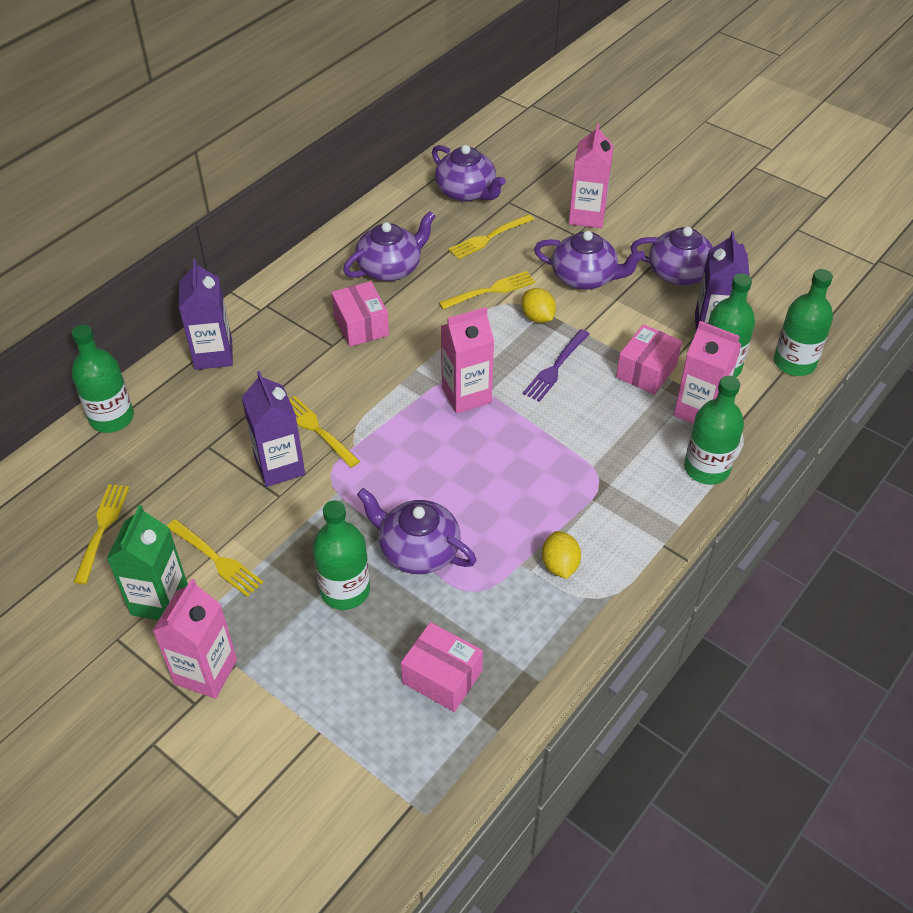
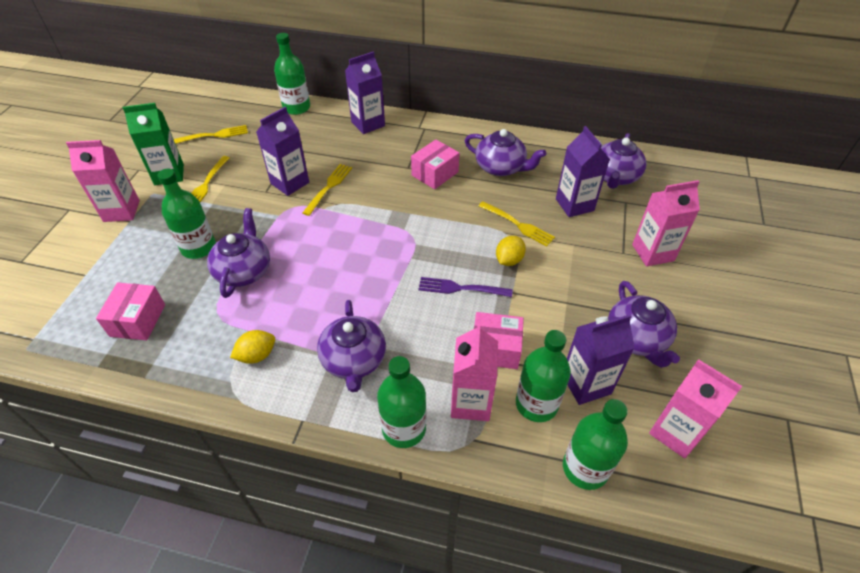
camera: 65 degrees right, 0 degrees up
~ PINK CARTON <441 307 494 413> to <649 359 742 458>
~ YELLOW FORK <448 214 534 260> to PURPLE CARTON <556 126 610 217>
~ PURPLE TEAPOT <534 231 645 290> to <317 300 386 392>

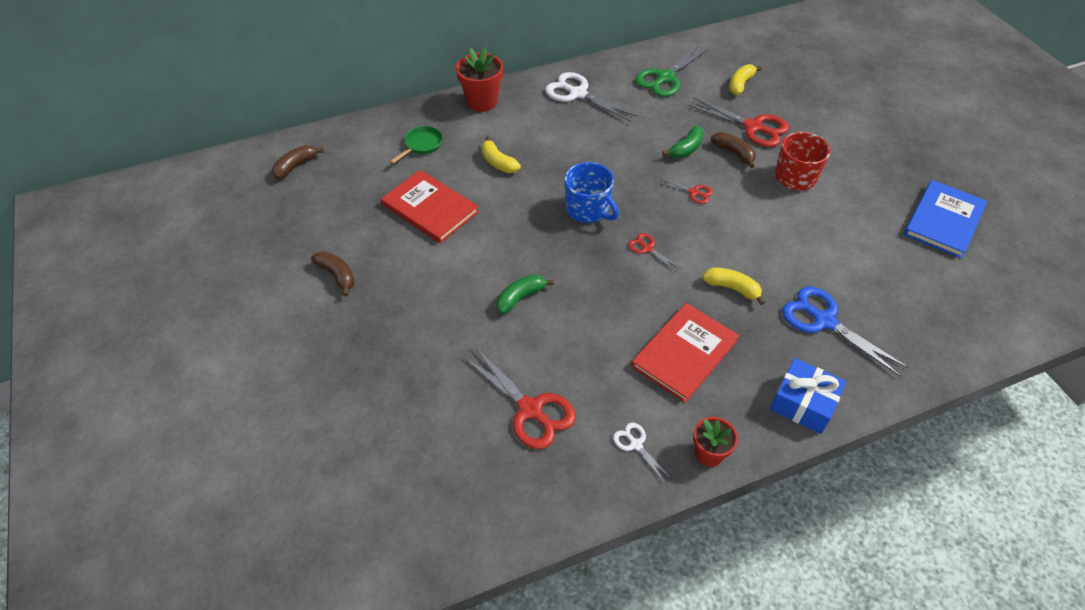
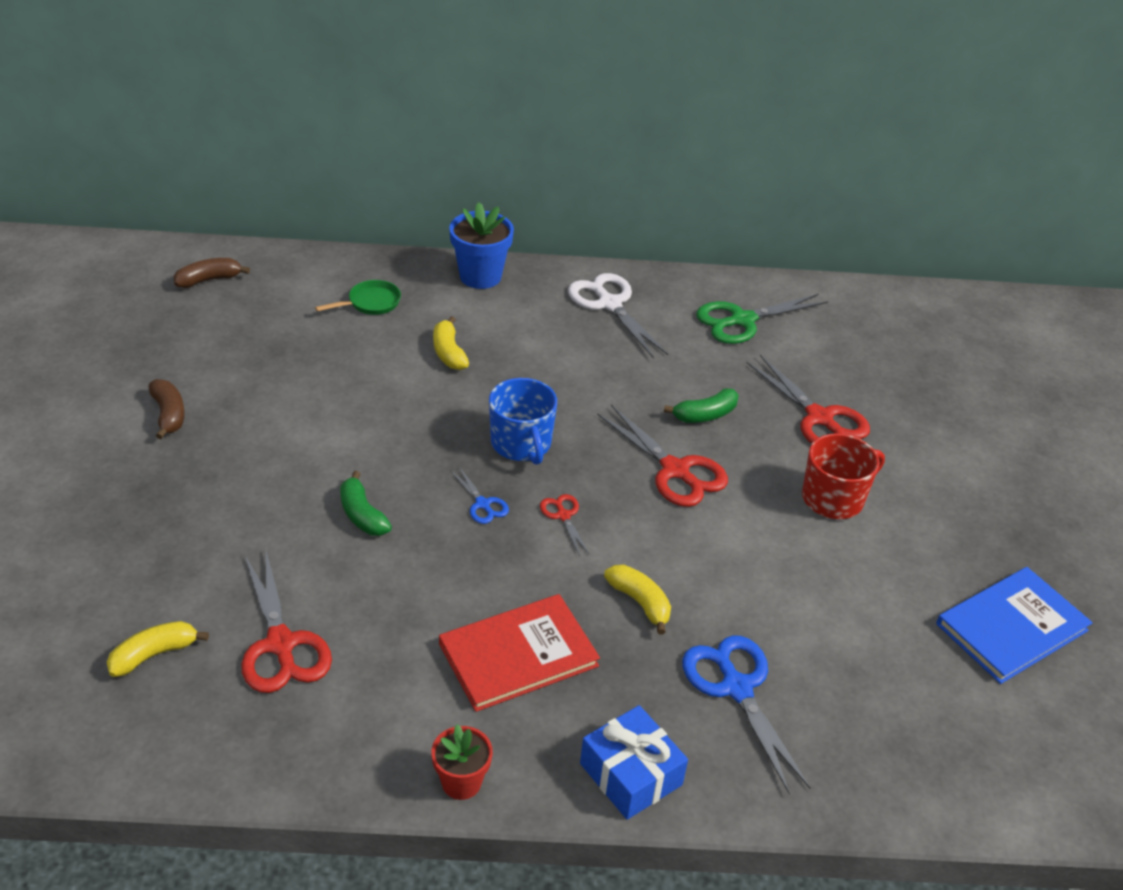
camera: 20 degrees right, 10 degrees down
- RED BOOK <381 170 479 243>
~ RED FLOWER POT <456 47 503 112> to BLUE FLOWER POT <449 202 514 289>
~ GREEN BANANA <497 274 554 314> = <340 471 392 536> 105 degrees counterclockwise
- WHITE SCISSORS <613 423 672 483>
~ RED SCISSORS <658 177 713 204> = <597 404 728 507> x1.98
- BROWN BANANA <711 132 756 168>
~ YELLOW BANANA <729 64 762 96> to <107 621 209 677>
+ BLUE SCISSORS <450 467 509 524>

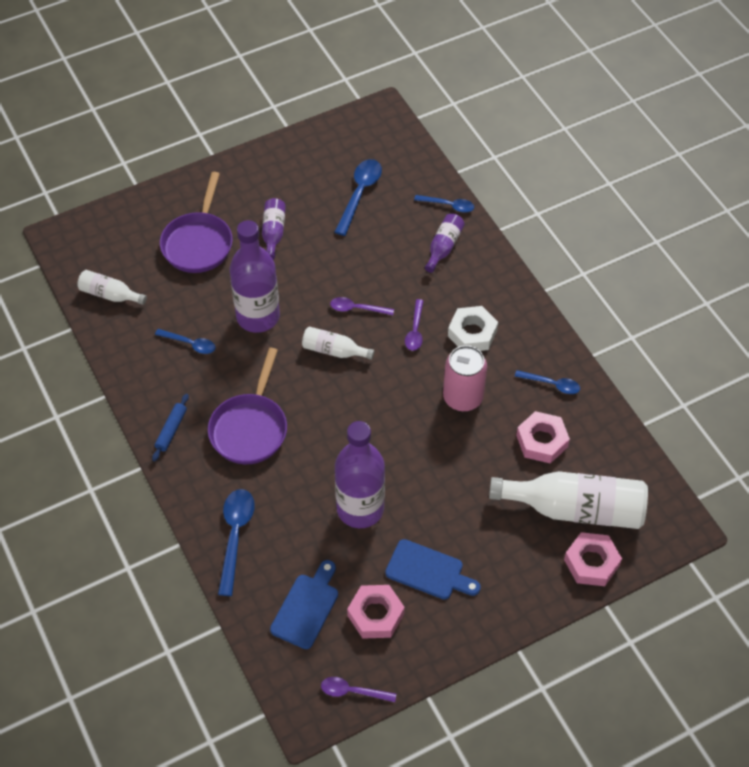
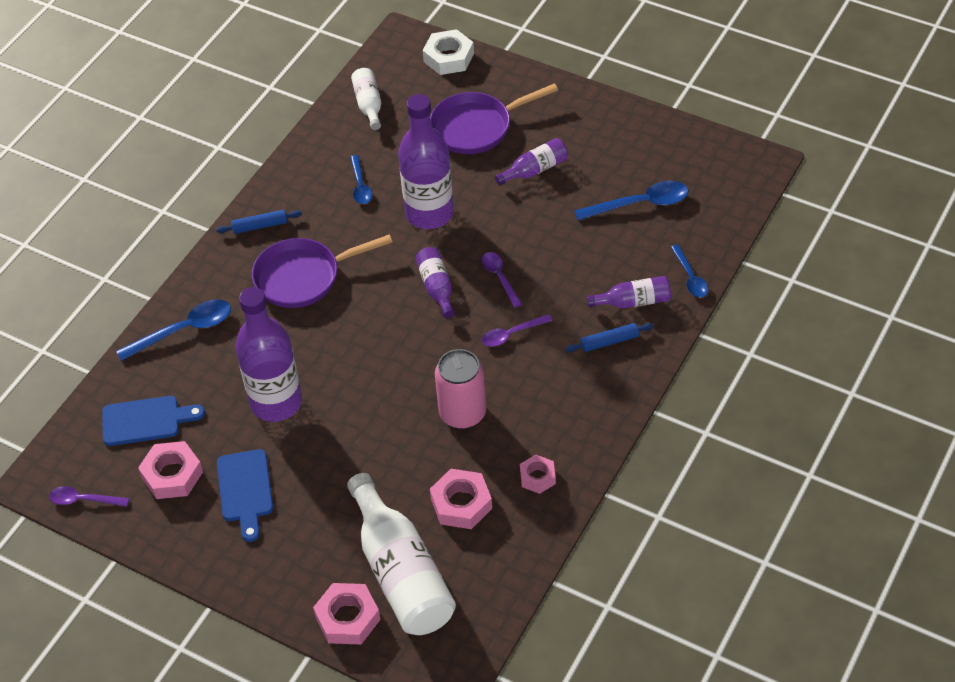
camera: 60 degrees right, 5 degrees down
~ WHITE BOTTLE <302 327 375 360> to PURPLE BOTTLE <415 247 454 318>
~ PURPLE SPOON <321 677 396 702> = <49 486 129 507> 60 degrees counterclockwise
~ WHITE NUT <448 306 498 351> to <423 29 474 75>
~ BLUE SPOON <514 370 580 394> to PINK NUT <520 455 556 494>
+ BLUE ROLLING PIN <566 323 654 352>

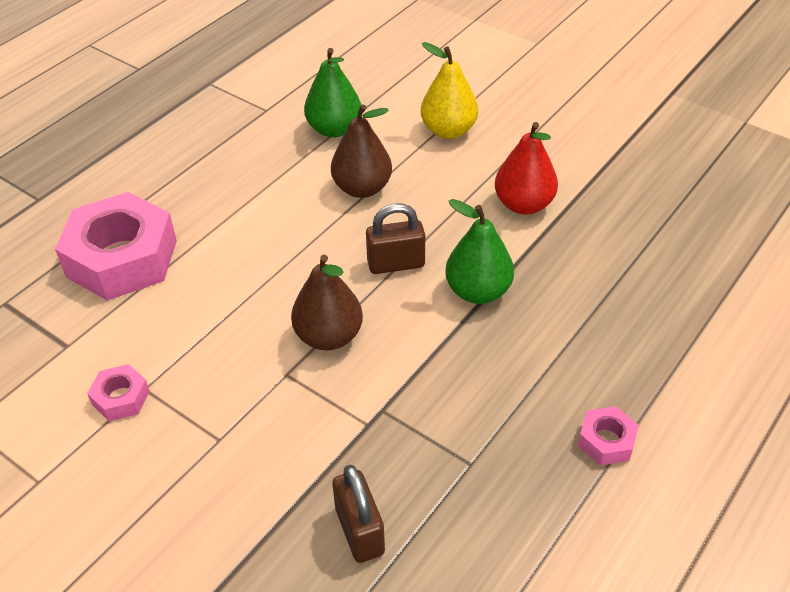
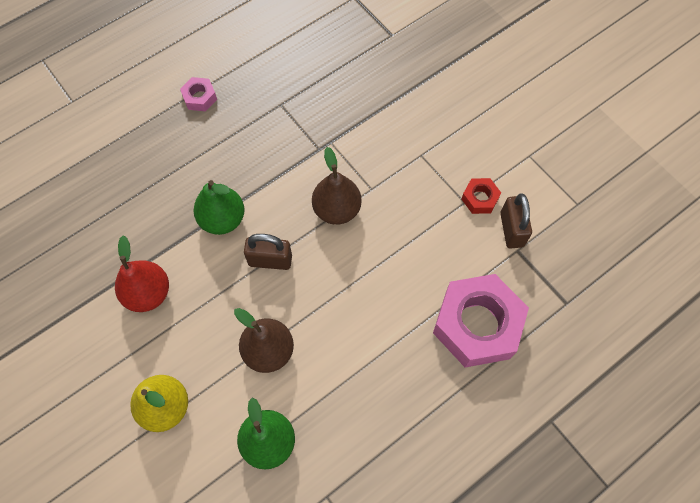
camera: 165 degrees left, 20 degrees up
~ PINK NUT <87 364 150 421> to RED NUT <462 178 501 214>
~ BROWN PADLOCK <332 465 385 563> to <500 193 532 249>

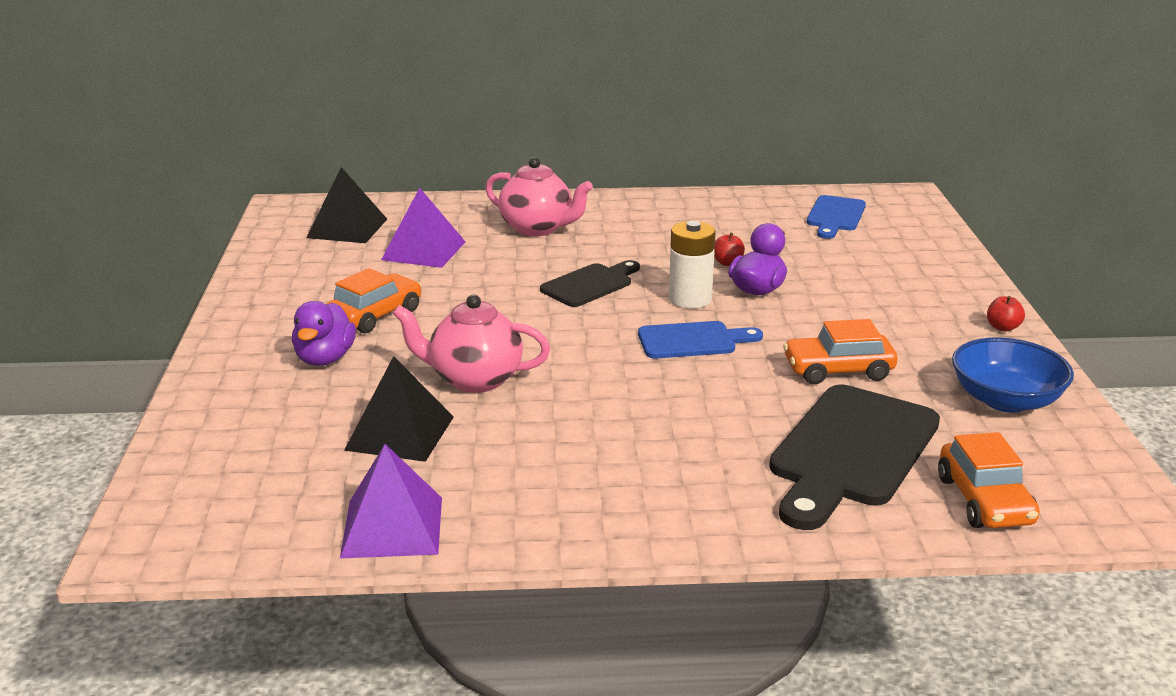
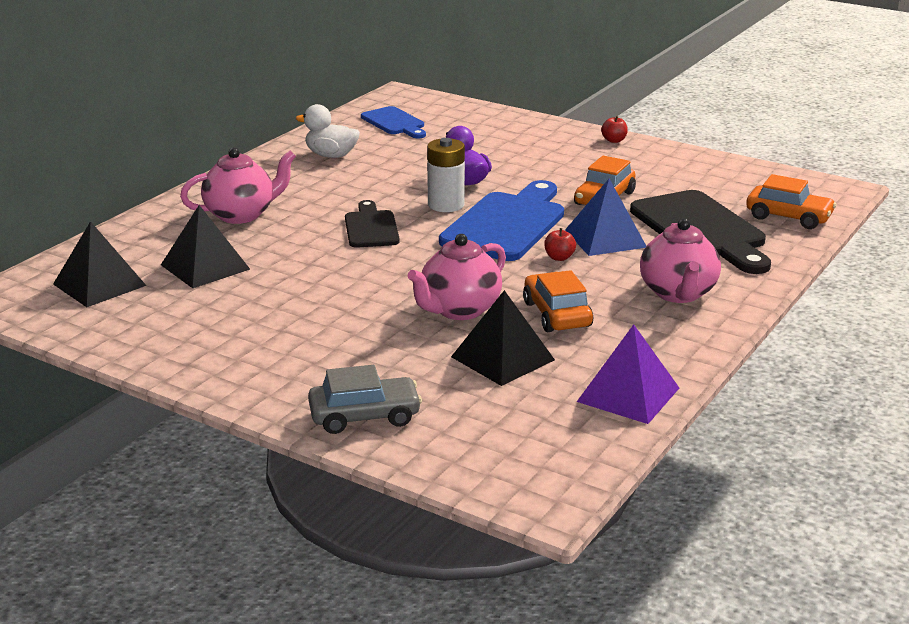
camera: 55 degrees left, 0 degrees up
- PURPLE DUCK <292 301 356 366>
~ ORANGE CAR <325 268 421 334> to <523 270 593 332>
~ PURPLE PYRAMID <381 188 465 268> to BLACK PYRAMID <161 205 250 288>
~ BLUE CUTTING BOARD <638 321 763 359> = <439 180 564 261> x1.76
~ RED APPLE <714 233 745 266> to <544 228 576 261>
- BLUE BOWL <952 337 1074 412>
+ WHITE DUCK <296 104 360 158>
+ GREY CAR <308 365 422 434>
+ BLUE PYRAMID <565 179 646 256>
+ PINK TEAPOT <640 218 721 303>

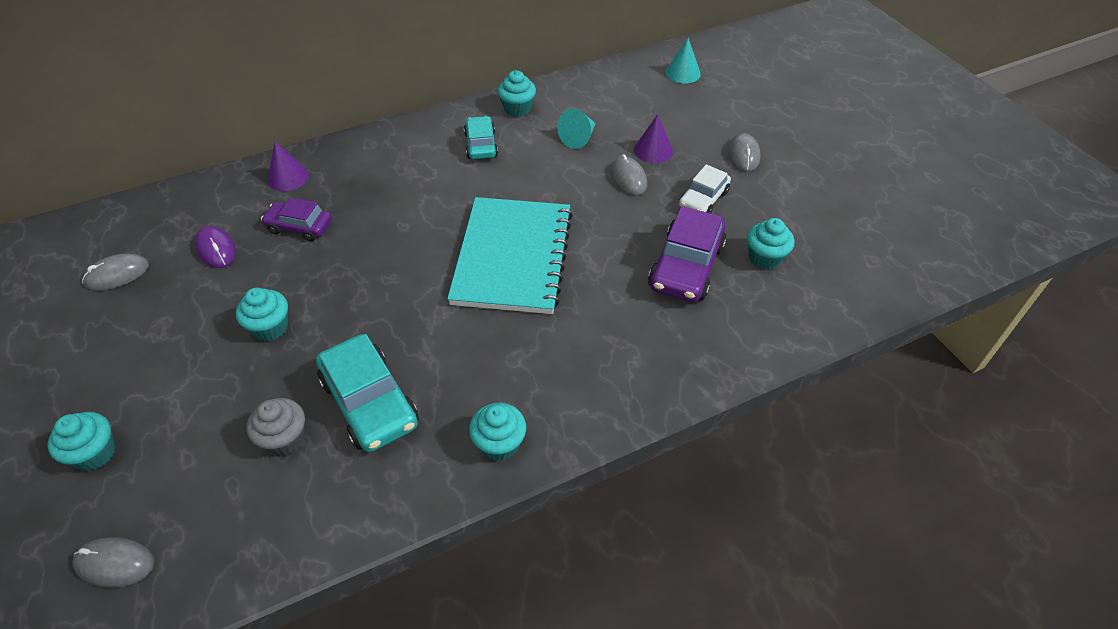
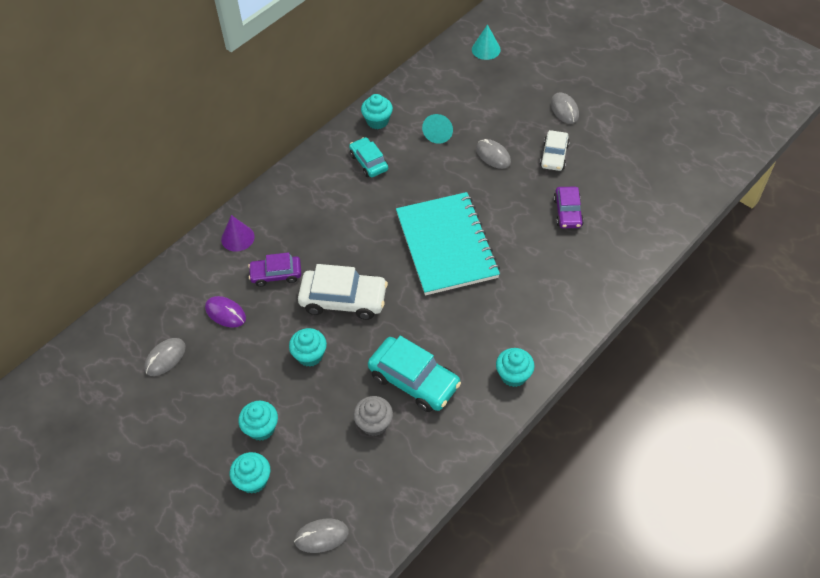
camera: 20 degrees left, 5 degrees up
- PURPLE CONE <634 114 673 163>
~ PURPLE CAR <648 206 727 302> = <554 187 584 228> x0.61
~ TURQUOISE CUPCAKE <747 218 795 269> to <238 401 278 441>
+ WHITE CAR <298 264 388 320>

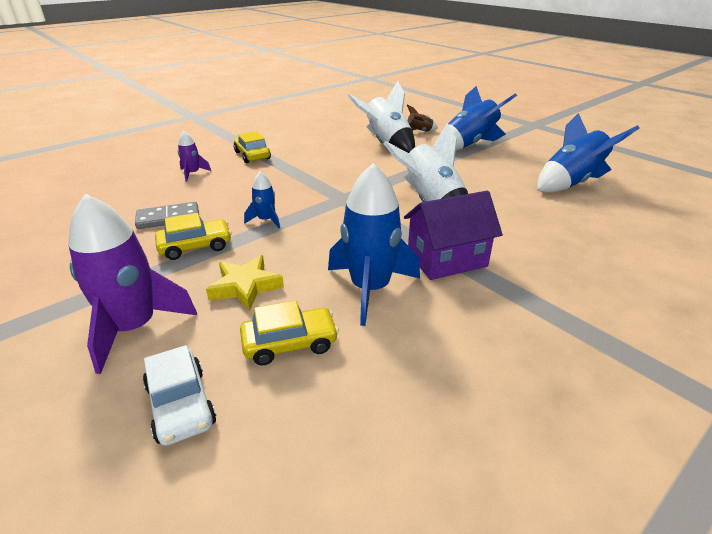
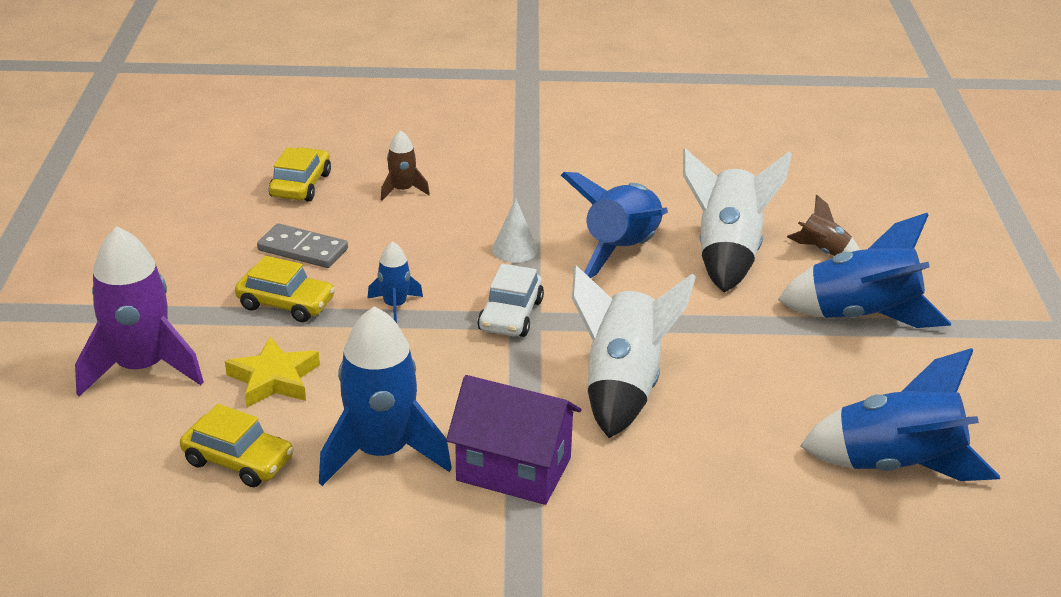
camera: 40 degrees right, 0 degrees up
~ WHITE CAR <143 345 216 446> to <477 264 544 337>
~ PURPLE ROCKET <178 131 211 182> to BROWN ROCKET <381 130 430 201>
~ YELLOW CAR <234 131 271 163> to <269 147 331 202>
+ WHITE CONE <492 198 538 263>
+ BLUE ROCKET <561 172 668 278>

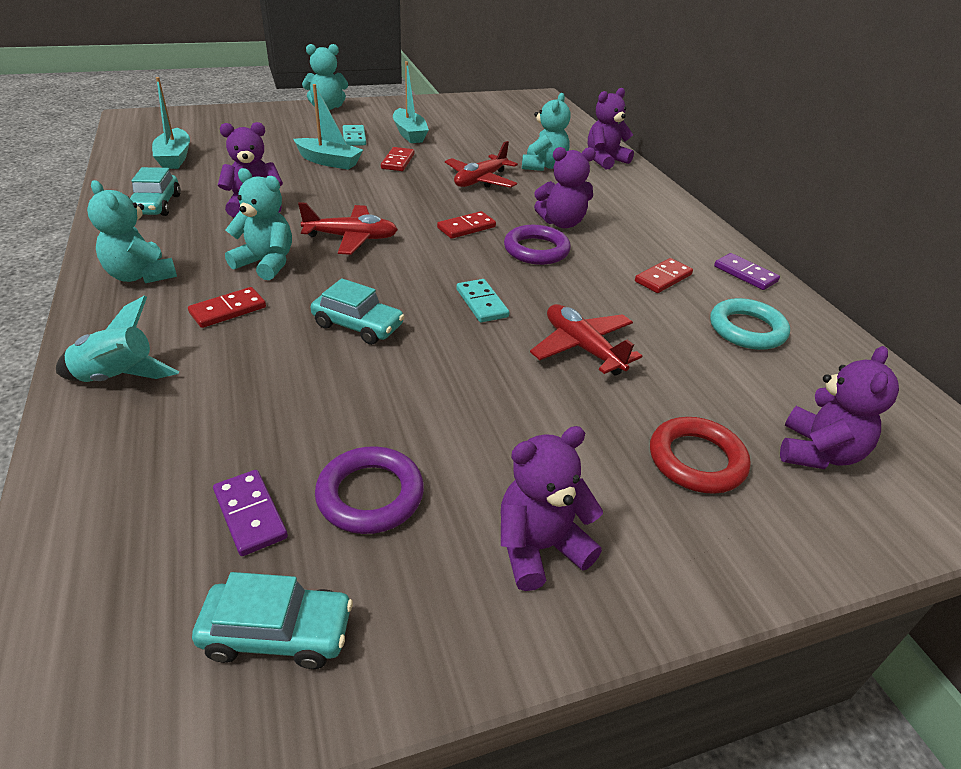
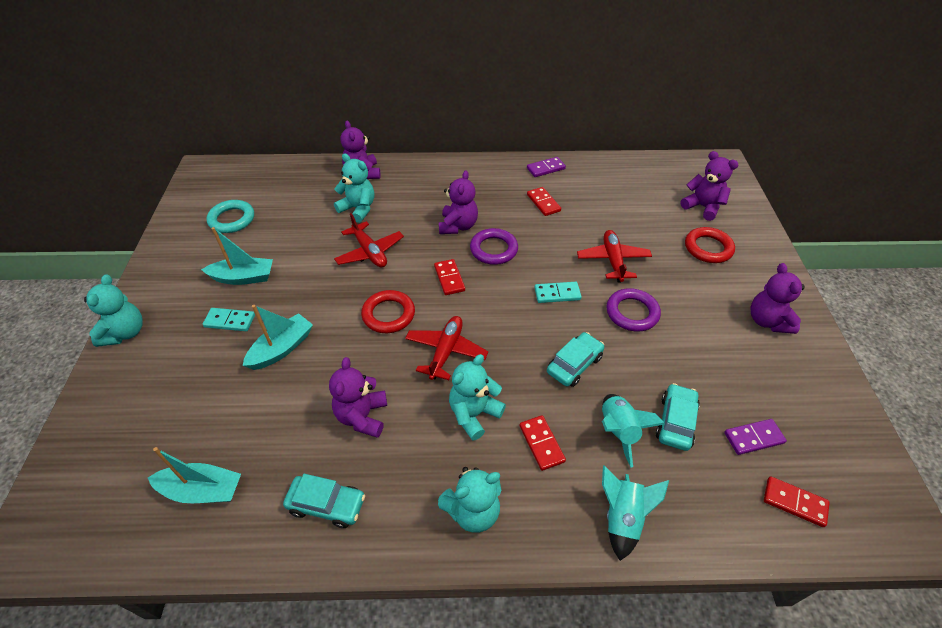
camera: 70 degrees left, 10 degrees up
~ TURQUOISE CAR <192 572 353 669> to <656 383 700 451>
~ PURPLE RING <315 446 424 534> to <607 288 661 332>
~ RED DOMINO <381 147 414 171> to <764 476 830 527>
~ RED PLANE <530 304 642 376> = <577 230 652 283> 105 degrees clockwise
~ TURQUOISE RING <710 298 790 350> to <206 200 254 233>
+ RED RING <361 290 415 333>
+ TURQUOISE ROCKET <602 394 665 467>

